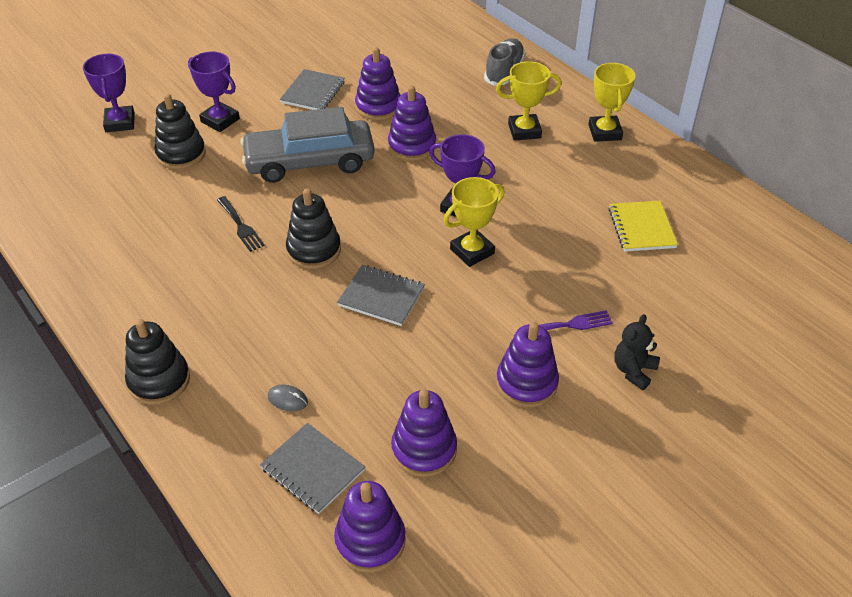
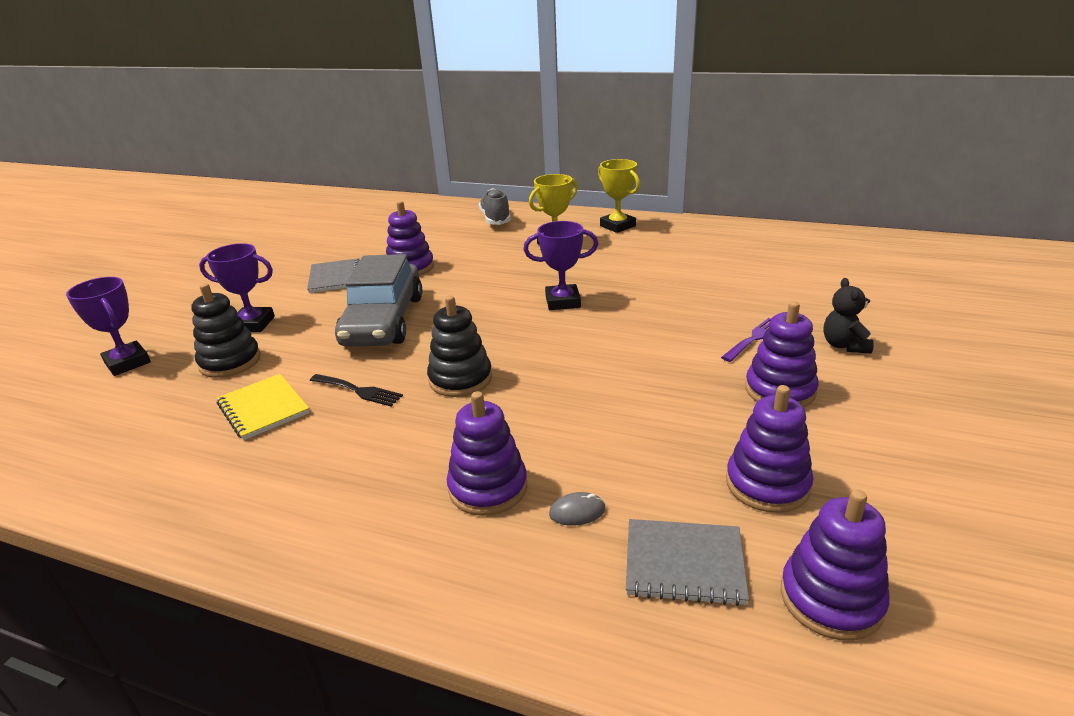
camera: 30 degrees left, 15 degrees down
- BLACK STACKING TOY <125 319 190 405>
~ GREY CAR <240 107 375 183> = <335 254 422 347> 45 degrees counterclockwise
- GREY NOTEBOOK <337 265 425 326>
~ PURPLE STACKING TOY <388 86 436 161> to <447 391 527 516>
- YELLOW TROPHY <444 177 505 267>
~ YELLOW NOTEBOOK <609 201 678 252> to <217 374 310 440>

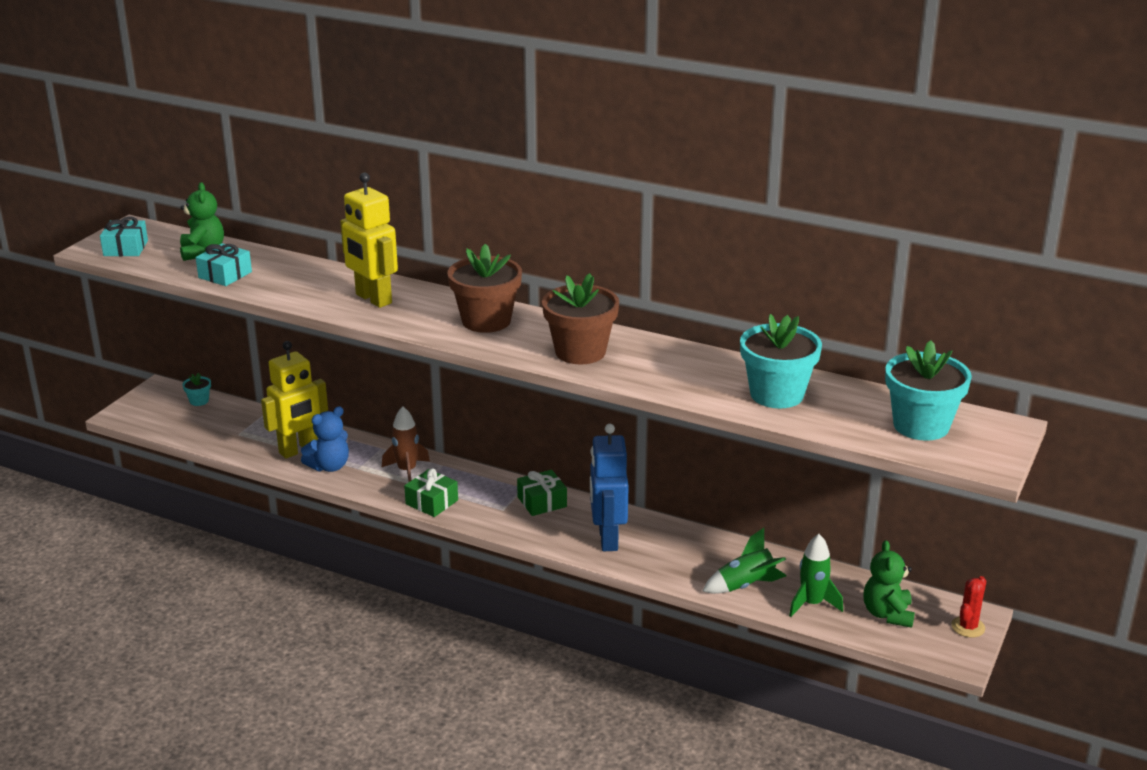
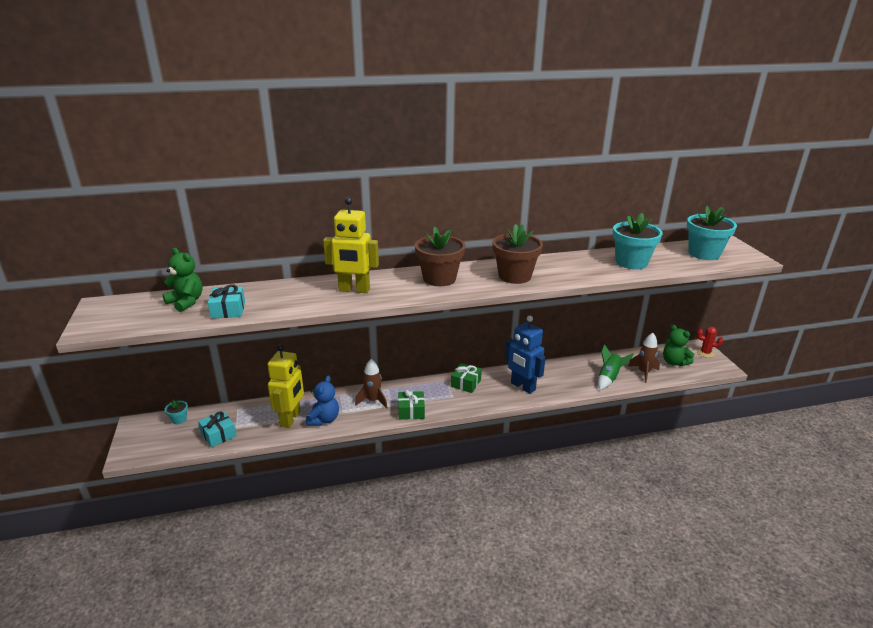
camera: 40 degrees left, 0 degrees up
~ TURQUOISE GIFT <100 216 148 256> to <198 411 236 447>
~ GREEN ROCKET <789 534 843 617> to BROWN ROCKET <628 333 660 383>
~ RED CACTUS <952 576 986 638> = <697 327 723 358> 60 degrees counterclockwise

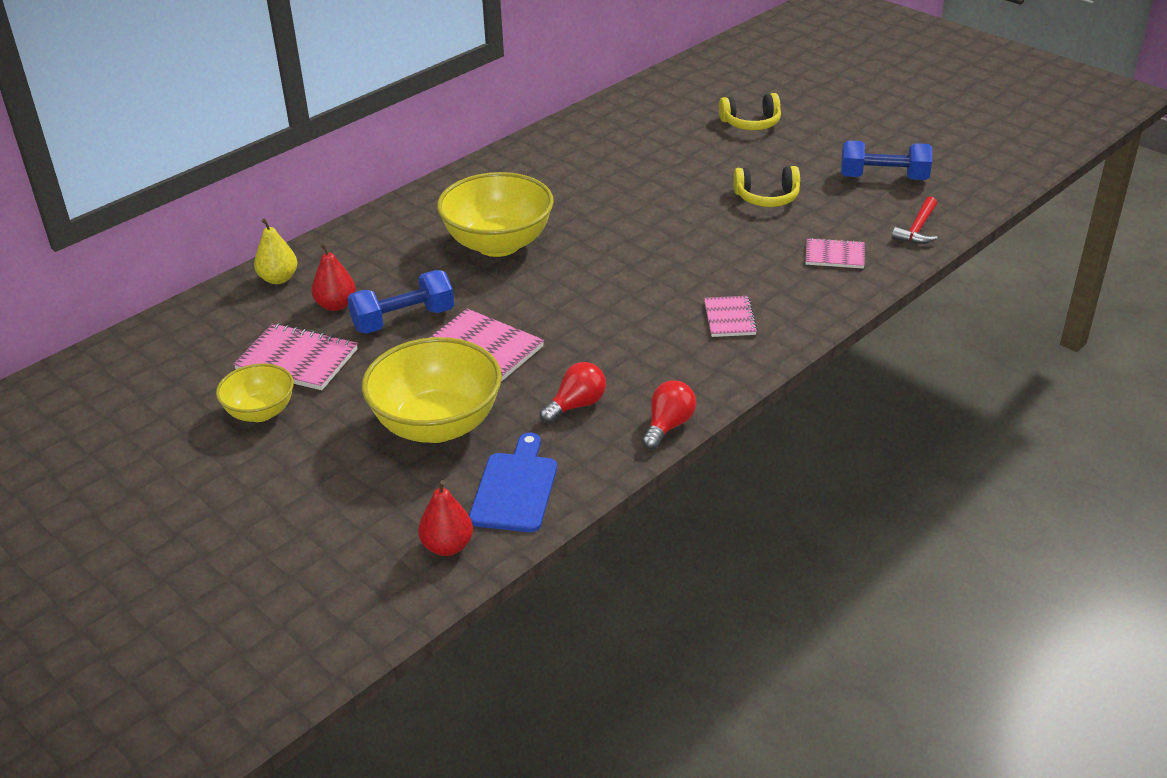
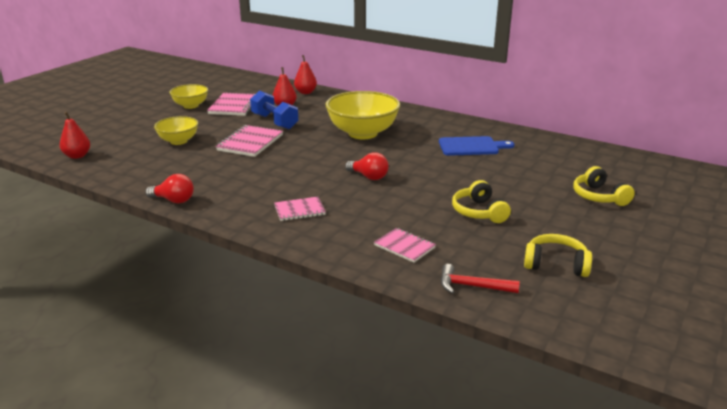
camera: 75 degrees right, 10 degrees down
~ YELLOW PEAR <254 218 297 284> to RED PEAR <294 55 317 94>
~ YELLOW BOWL <362 337 502 443> = <154 116 198 145> x0.56
~ BLUE CUTTING BOARD <469 433 557 532> to <439 136 514 156>
~ RED LIGHT BULB <540 362 606 423> to <345 152 389 180>
~ PINK NOTEBOOK <805 238 865 268> = <374 228 436 263> 45 degrees counterclockwise
~ BLUE DUMBBELL <841 141 932 180> to YELLOW HEADPHONES <524 234 592 277>

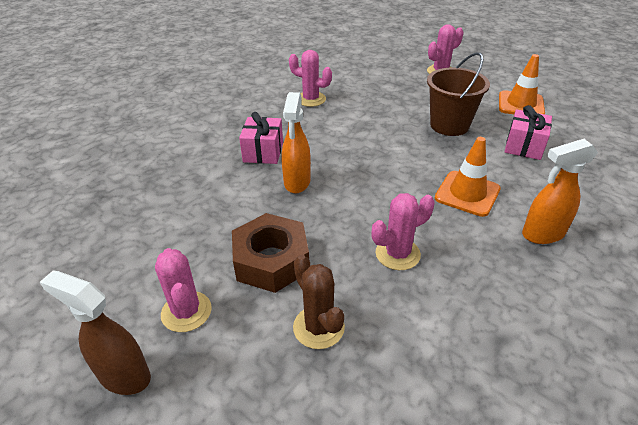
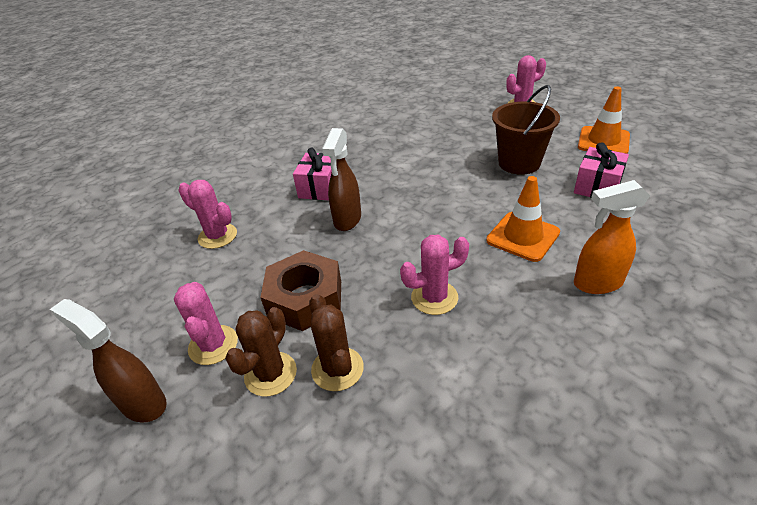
camera: 10 degrees right, 0 degrees up
~ ORANGE SPRAY BOTTLE <281 92 311 193> to BROWN SPRAY BOTTLE <322 128 361 231>
~ PINK CACTUS <289 50 332 107> to <178 180 237 249>
+ BROWN CACTUS <225 307 297 397>

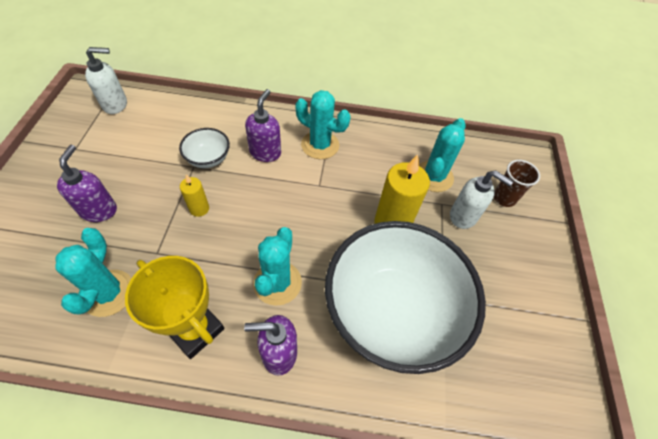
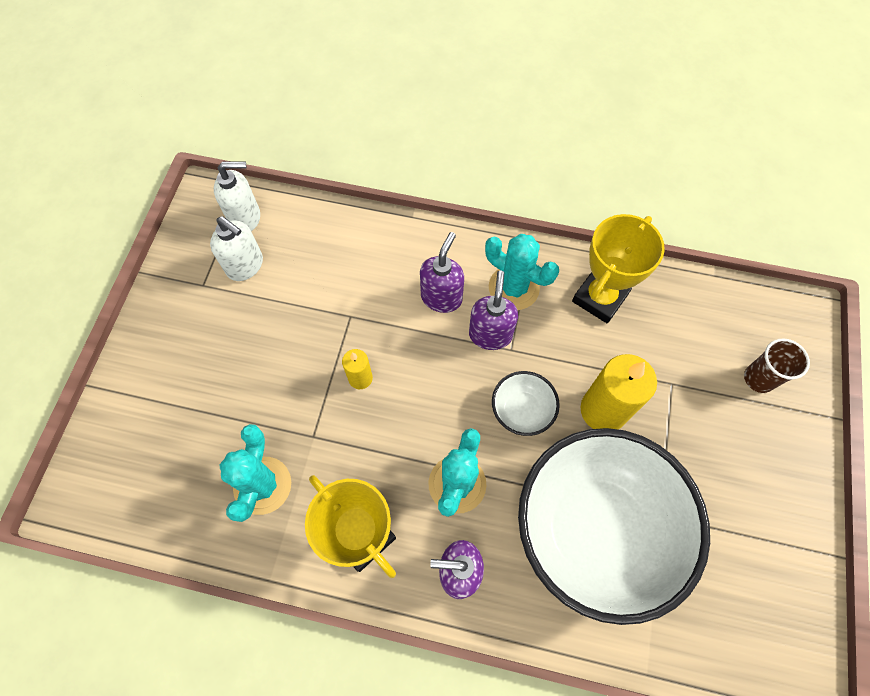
camera: 10 degrees right, 10 degrees up
~ PURPLE SOAP DISPENSER <57 145 117 222> to <469 271 518 350>
~ WHITE BOWL <179 128 230 168> to <492 371 560 436>
- TURQUOISE CACTUS <419 118 466 192>
~ WHITE SOAP DISPENSER <450 171 514 229> to <210 216 263 281>
+ YELLOW TROPHY <572 214 665 323>

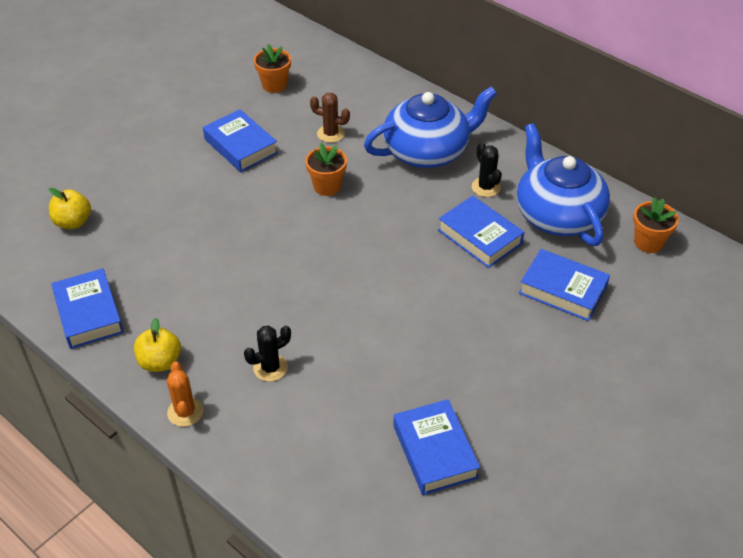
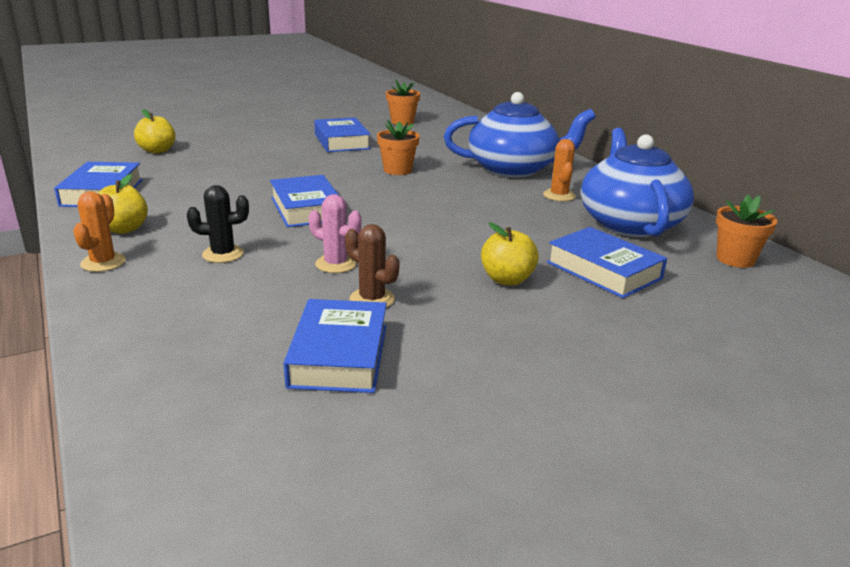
camera: 20 degrees right, 20 degrees down
~ BROWN CACTUS <310 93 350 143> to <345 224 400 307>
~ BLUE BOOK <438 196 524 268> to <270 175 339 227>
~ BLACK CACTUS <472 142 502 197> to ORANGE CACTUS <543 139 576 201>
+ PINK CACTUS <309 194 361 273>
+ YELLOW APPLE <481 222 539 286>

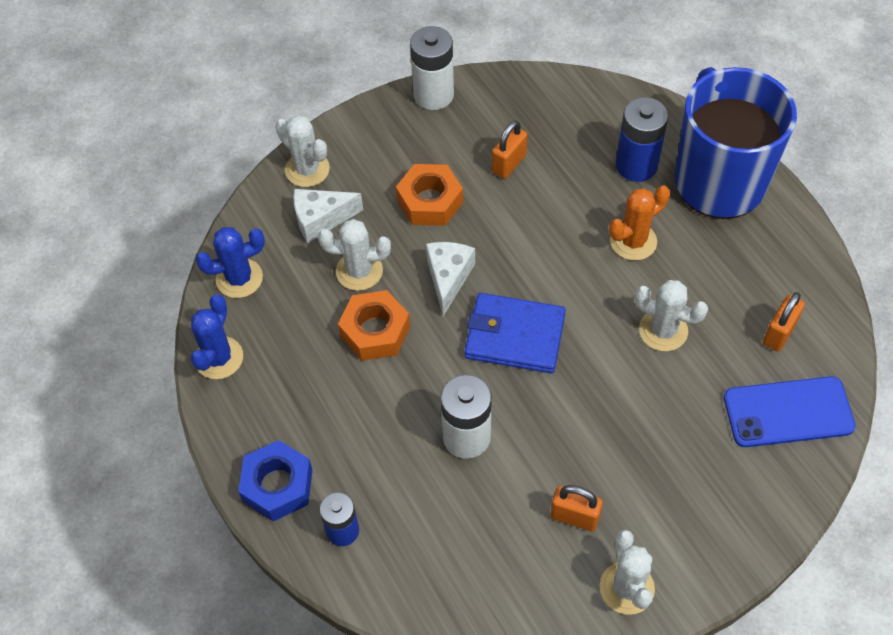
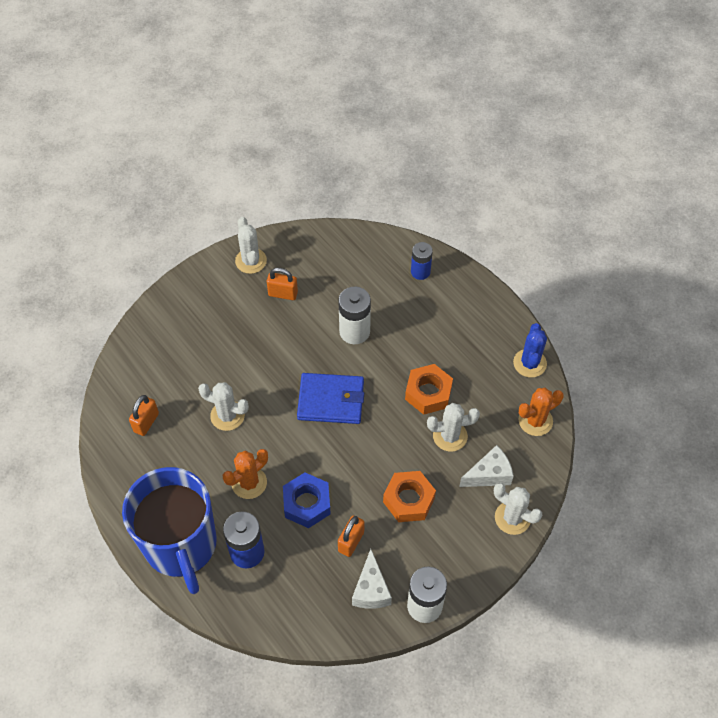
camera: 170 degrees right, 0 degrees up
~ BLUE CACTUS <196 227 265 298> to ORANGE CACTUS <518 388 564 436>
~ BLUE NUT <238 440 312 521> to <283 473 331 528>
~ WHITE CHEESE <426 242 475 316> to <352 549 392 609>
- BLUE PHONE <724 376 856 447>

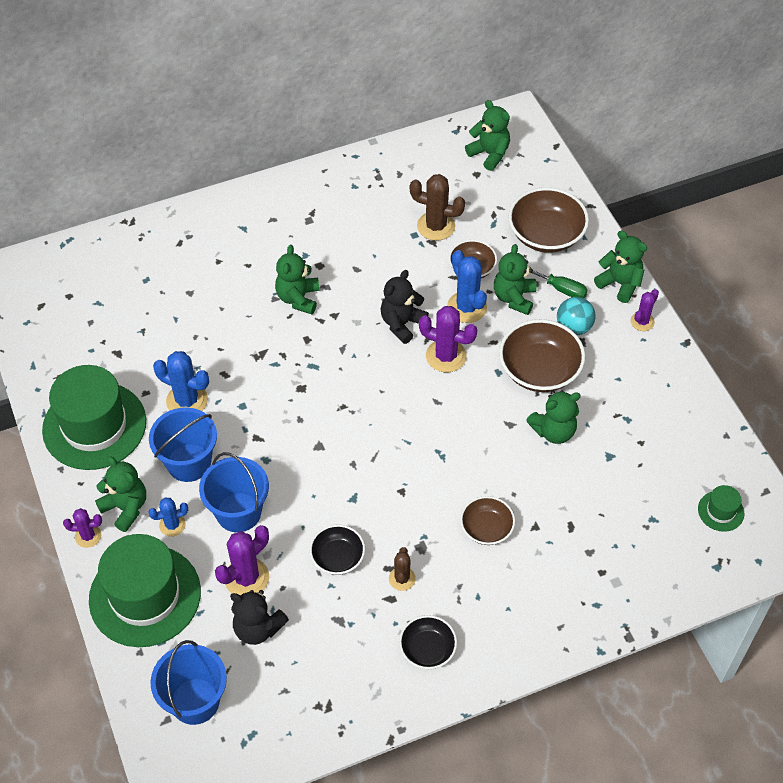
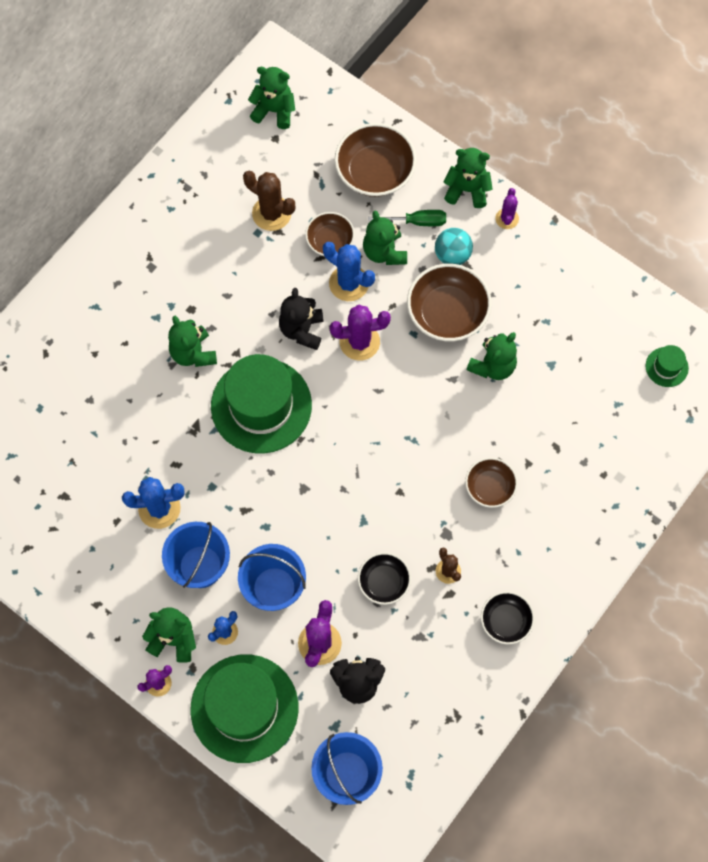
camera: 30 degrees left, 15 degrees up
~ GREEN HAT <42 365 146 470> to <211 354 312 453>
~ BROWN CACTUS <410 174 465 241> = <243 171 296 231> 45 degrees clockwise

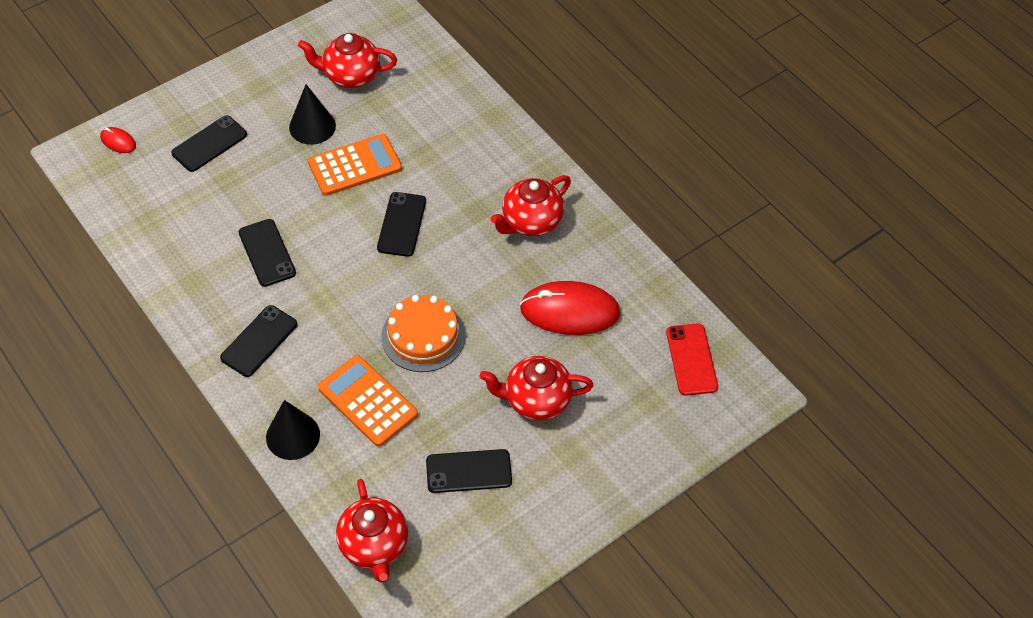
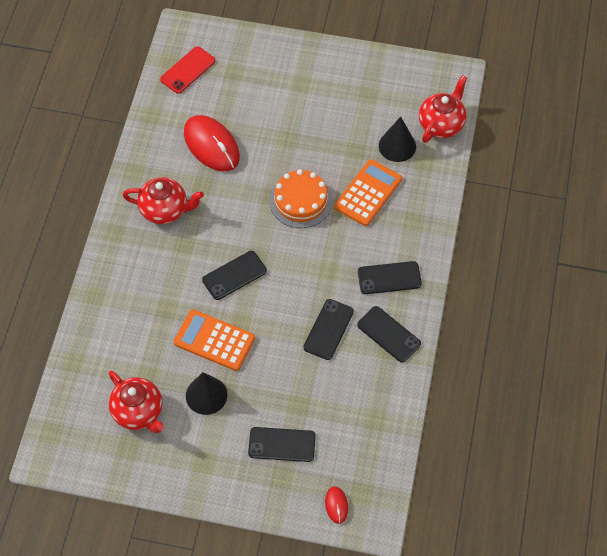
camera: 130 degrees left, 5 degrees up
~ BLACK CONE <266 400 320 460> to <379 117 416 162>
~ ORANGE CALCULATOR <318 355 418 447> = <334 159 402 226> 150 degrees counterclockwise
~ BLACK PHONE <426 449 512 493> to <357 306 421 363>
- RED TEAPOT <480 356 594 421>

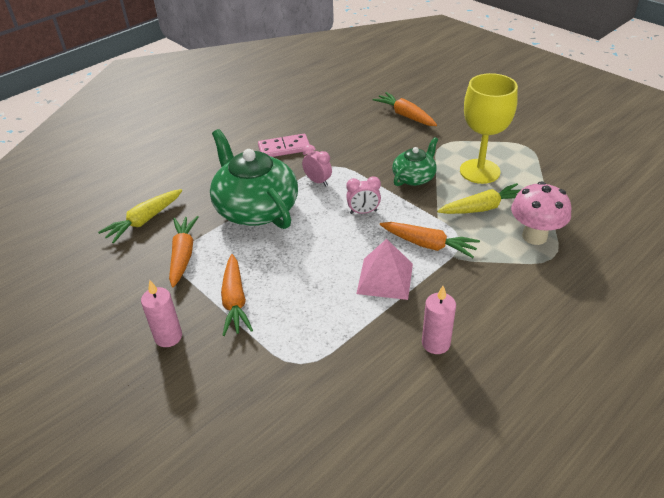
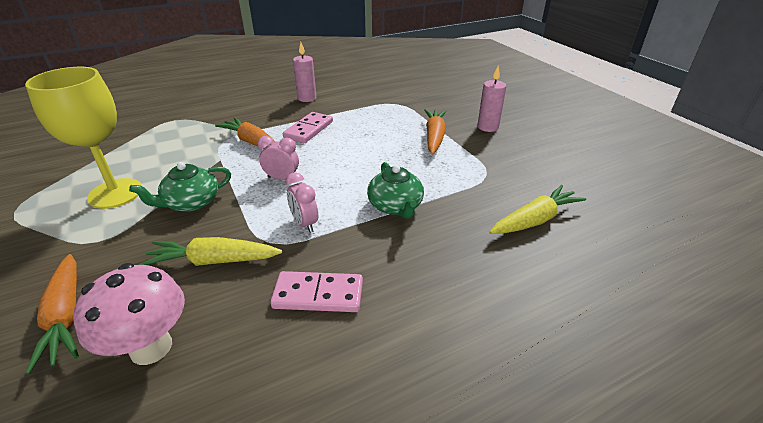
camera: 165 degrees left, 5 degrees down
- ORANGE CARROT <169 216 198 287>
~ GREEN TEAPOT <210 129 298 229> = <367 162 424 219> x0.53
~ PINK PYRAMID <356 239 413 300> to PINK DOMINO <283 112 333 143>
~ YELLOW CARROT <437 183 520 214> to <139 237 282 266>
~ PINK MUSHROOM <511 181 571 245> to <73 263 185 365>

